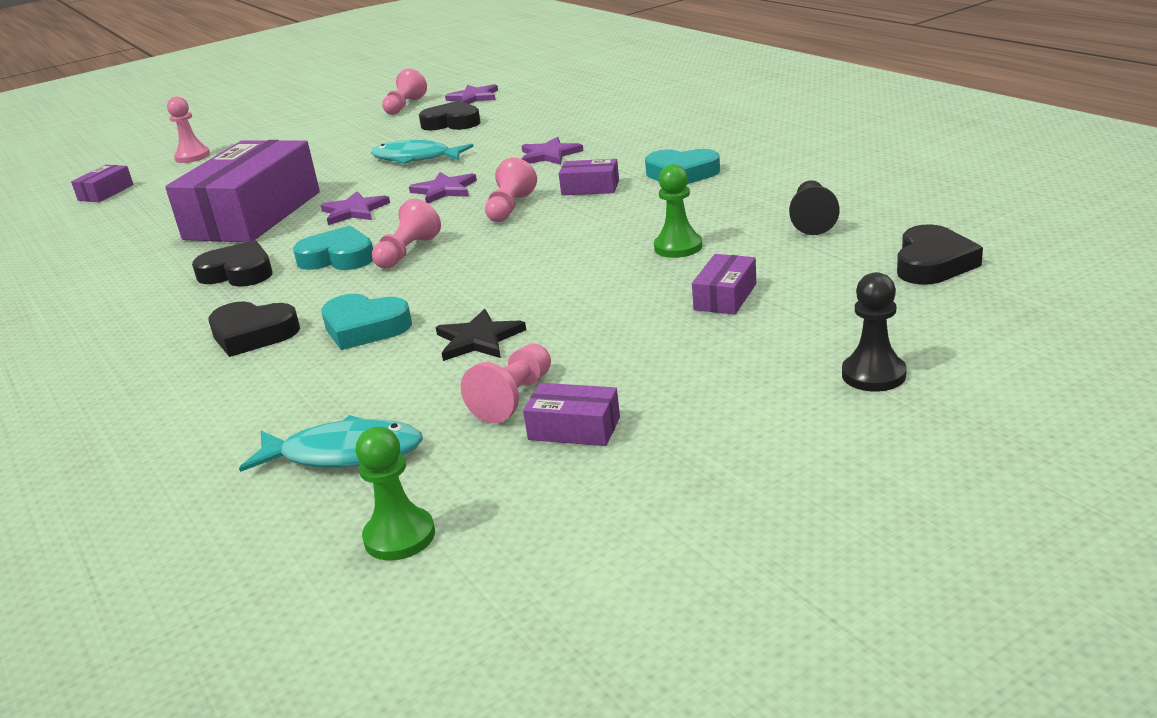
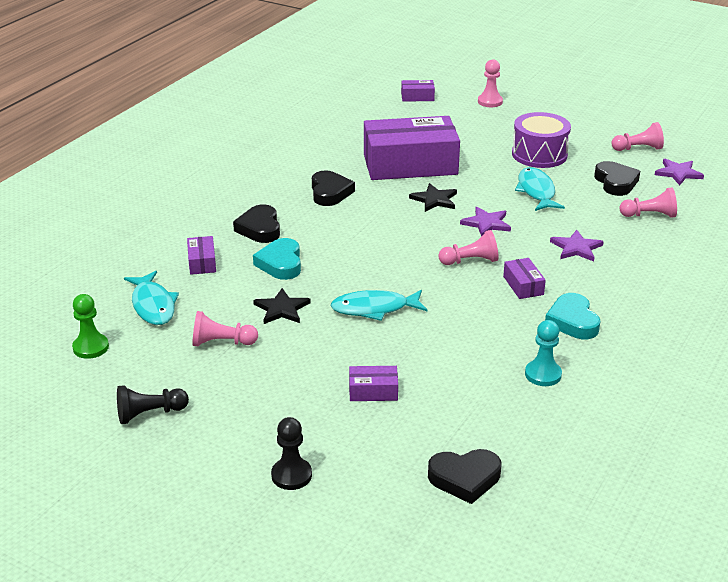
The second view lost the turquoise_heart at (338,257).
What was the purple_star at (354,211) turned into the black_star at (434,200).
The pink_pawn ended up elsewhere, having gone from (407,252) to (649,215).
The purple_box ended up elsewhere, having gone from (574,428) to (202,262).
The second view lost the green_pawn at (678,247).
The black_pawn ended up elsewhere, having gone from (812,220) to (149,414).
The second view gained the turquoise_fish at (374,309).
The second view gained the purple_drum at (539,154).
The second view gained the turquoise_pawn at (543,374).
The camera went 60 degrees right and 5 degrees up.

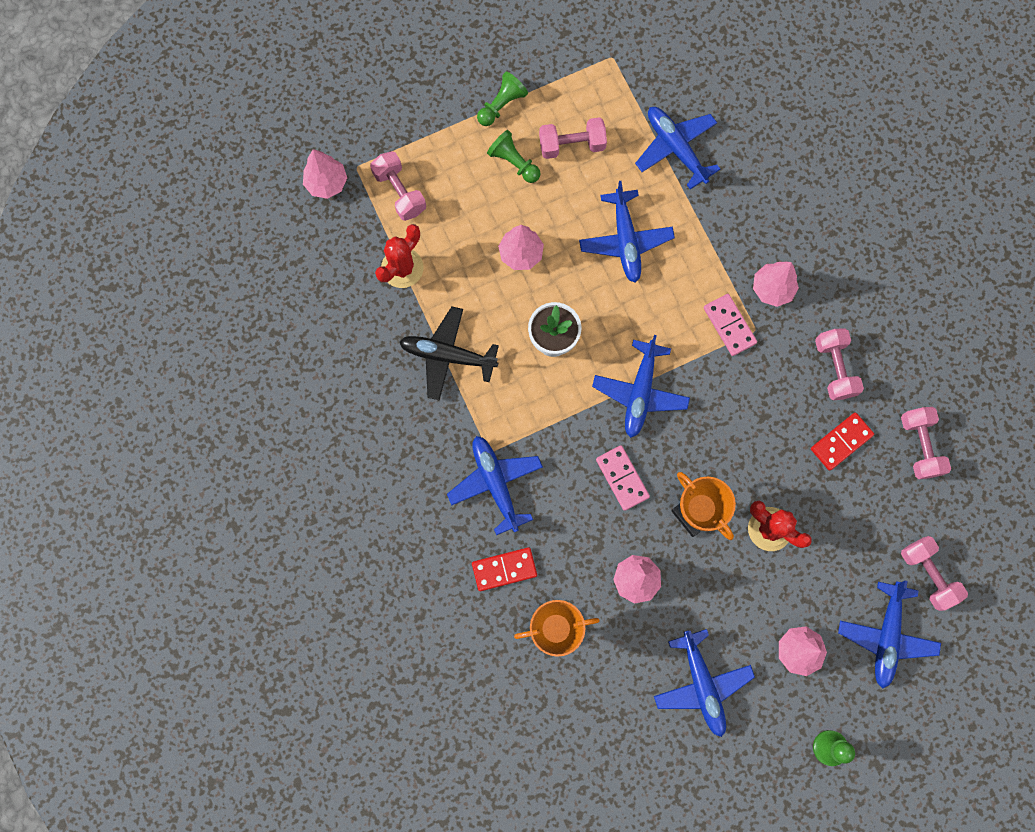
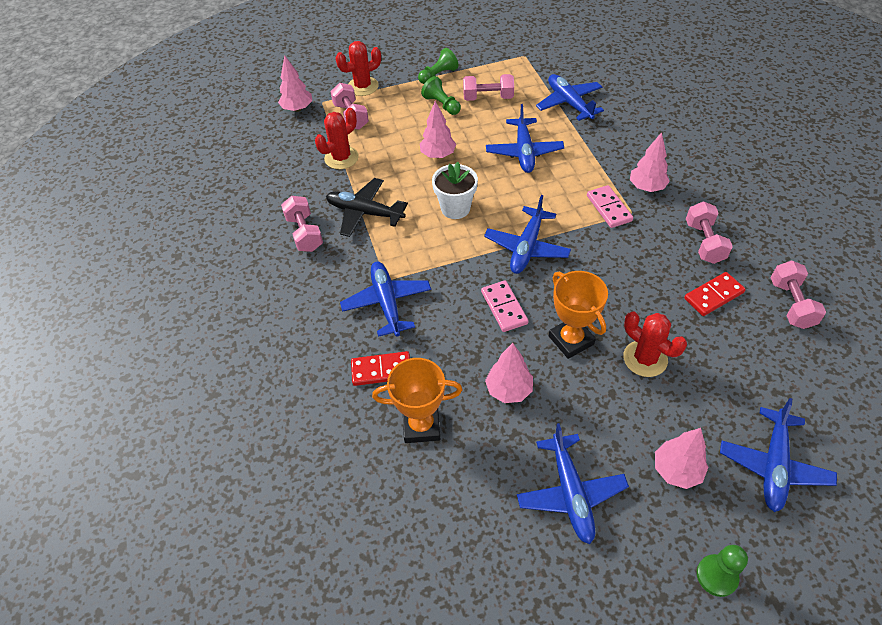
The pink_dumbbell ended up elsewhere, having gone from (927,574) to (304,233).
The second view gained the red_cactus at (363,86).
The camera went 10 degrees right and 25 degrees down.

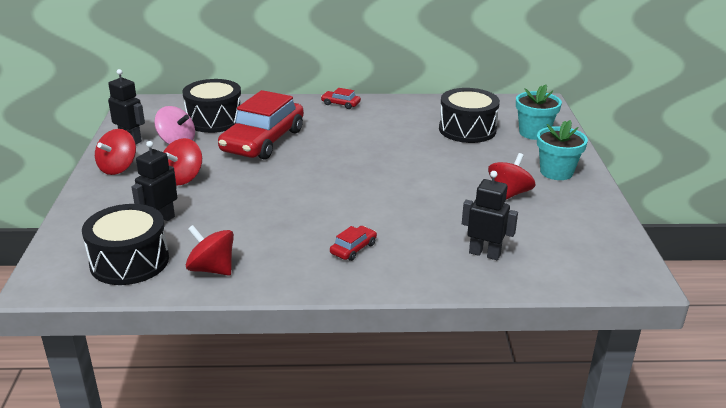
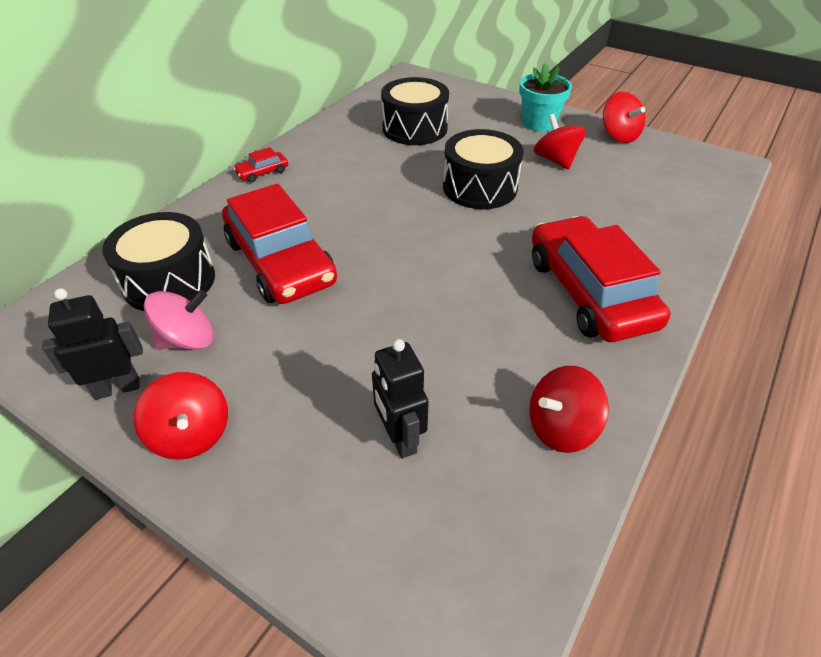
The black_drum ended up elsewhere, having gone from (129,261) to (480,187).
The red_spinning_top ended up elsewhere, having gone from (183,178) to (618,136).
The size of the red_car at (353,248) changed by a factor of 2.48.
The second view lost the black_robot at (484,254).
The second view lost the turquoise_flower_pot at (534,133).
The camera went 55 degrees left and 15 degrees up.

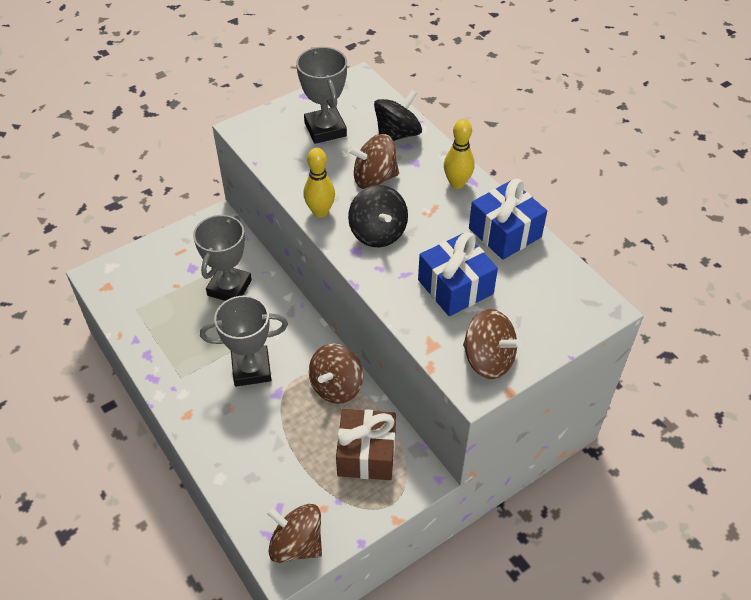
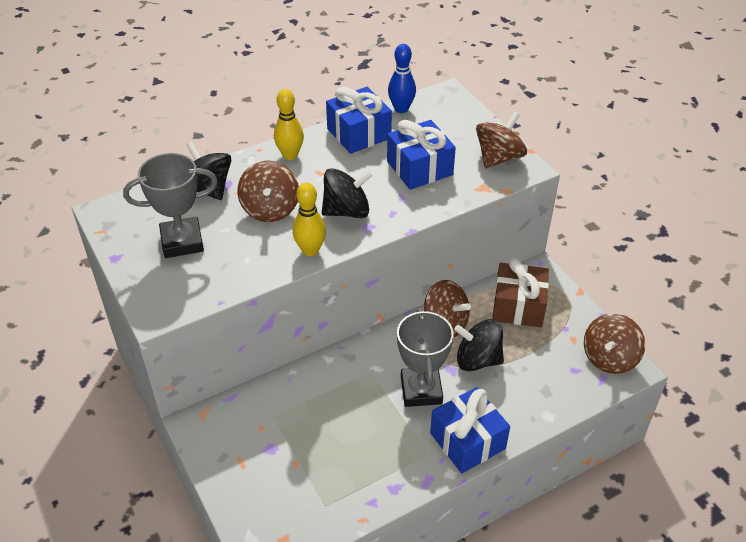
The second view lost the grey_trophy at (229,288).
The second view gained the blue_bowling_pin at (401,109).
The second view gained the blue_gift at (467,441).
The second view gained the black_spinning_top at (477,359).
The camera went 85 degrees left and 5 degrees down.

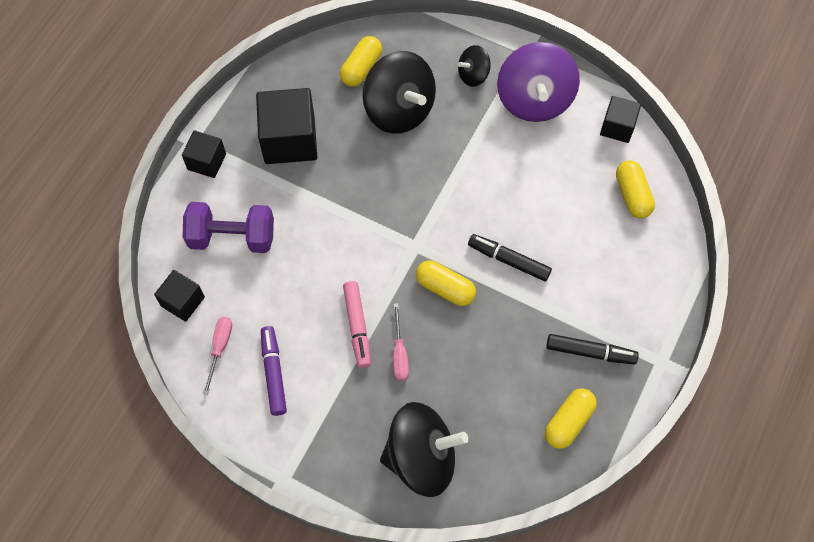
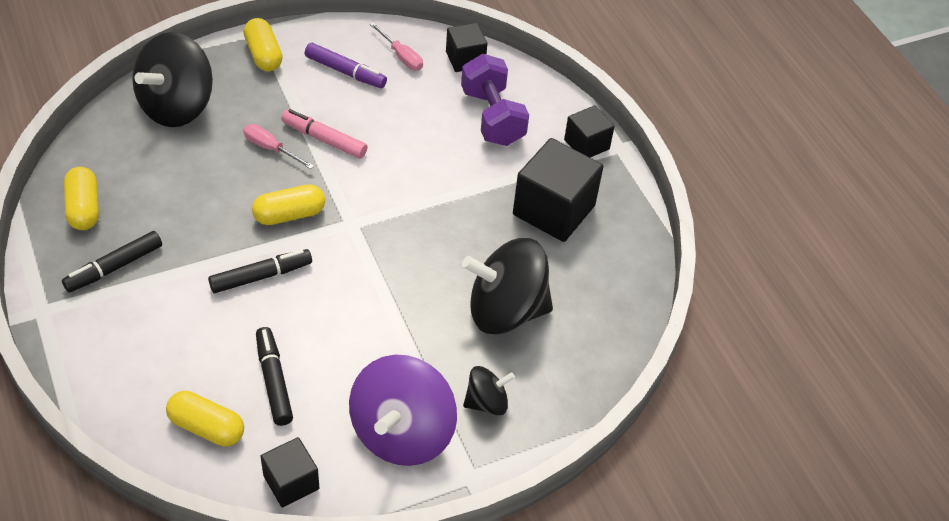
The purple_dumbbell at (232,237) ended up facing another way, 60 degrees counterclockwise from before.
The yellow_capsule ended up elsewhere, having gone from (361,68) to (263,55).
The black_spinning_top at (473,75) ended up facing another way, 60 degrees clockwise from before.
The purple_spinning_top at (534,100) ended up facing another way, 105 degrees counterclockwise from before.
The second view gained the black_marker at (274,381).
The camera went 125 degrees right and 15 degrees down.

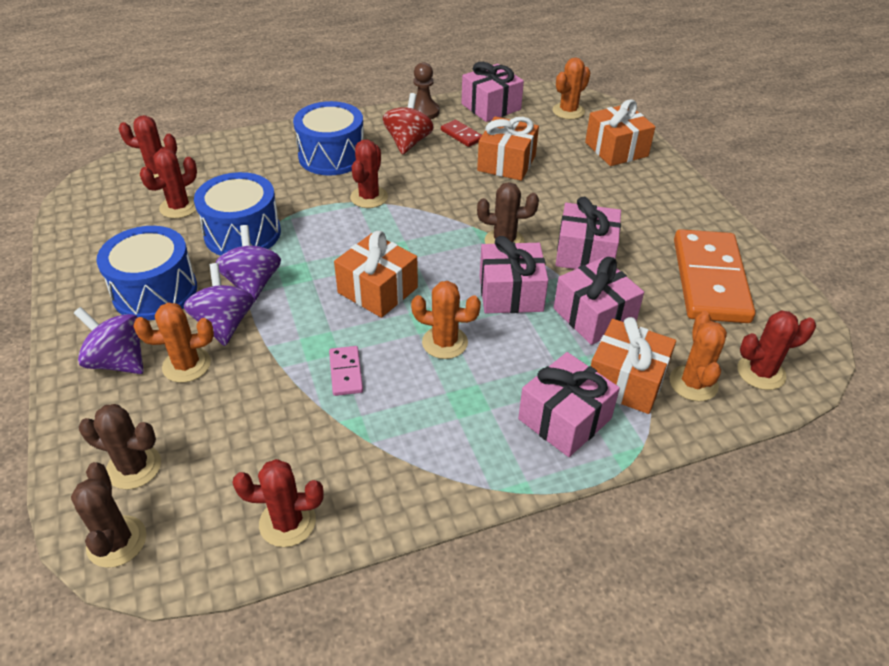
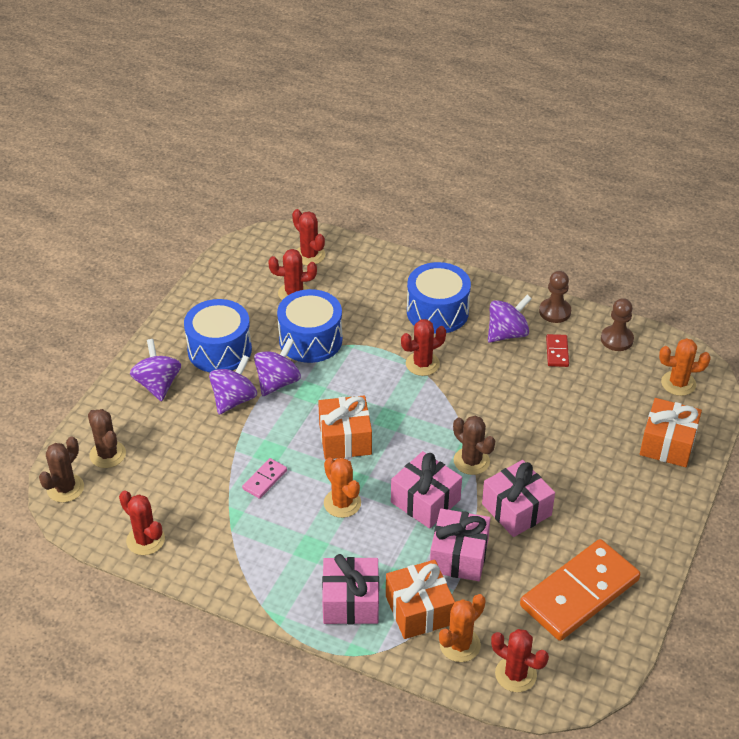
The second view lost the orange_cactus at (186,365).
What was the red_spinning_top at (408,142) turned into the purple_spinning_top at (507,333).
Where the pink_gift stood at (491,107), the brown_pawn came to stand at (616,339).
The second view lost the orange_gift at (506,163).
The camera went 45 degrees right and 0 degrees up.

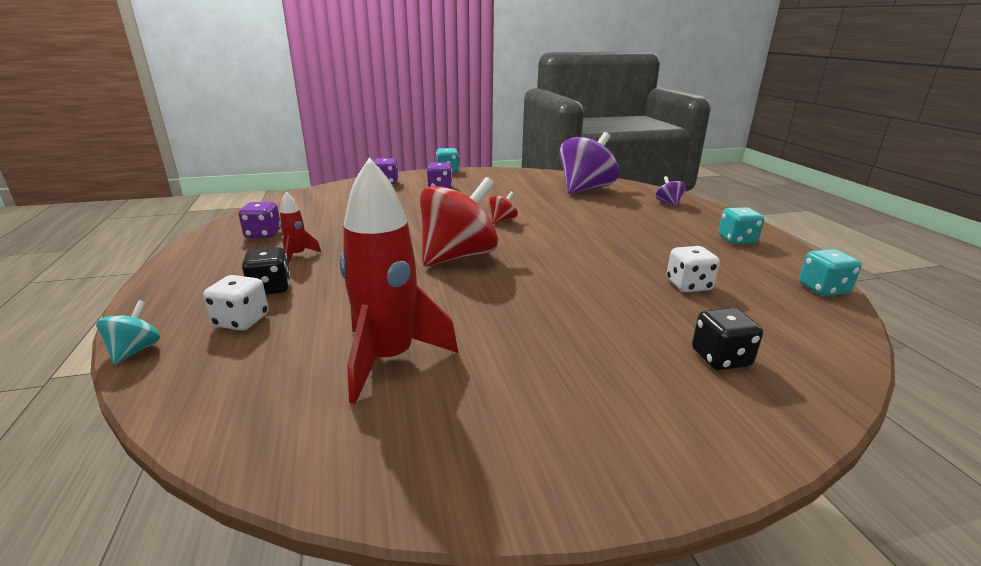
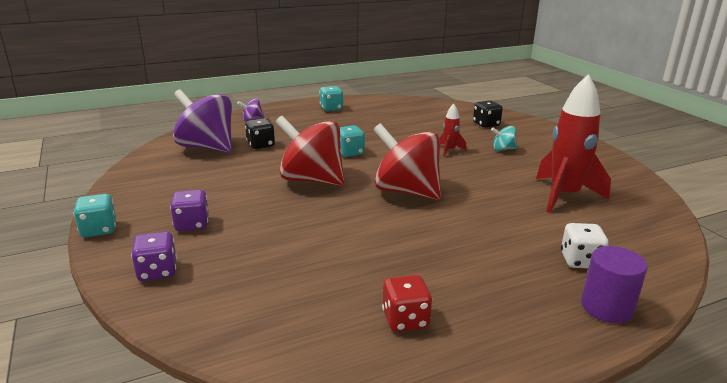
The turquoise_spinning_top ended up elsewhere, having gone from (135,350) to (503,149).
What was the purple_dice at (263,234) turned into the red_dice at (405,320).
The black_dice ended up elsewhere, having gone from (270,288) to (261,145).
The red_rocket ended up elsewhere, having gone from (297,255) to (449,150).
The size of the red_spinning_top at (502,220) changed by a factor of 2.32.
The second view lost the white_dice at (688,285).
The turquoise_dice ended up elsewhere, having gone from (823,289) to (349,153).
The second view gained the purple_cylinder at (606,307).
The camera went 100 degrees left and 0 degrees up.

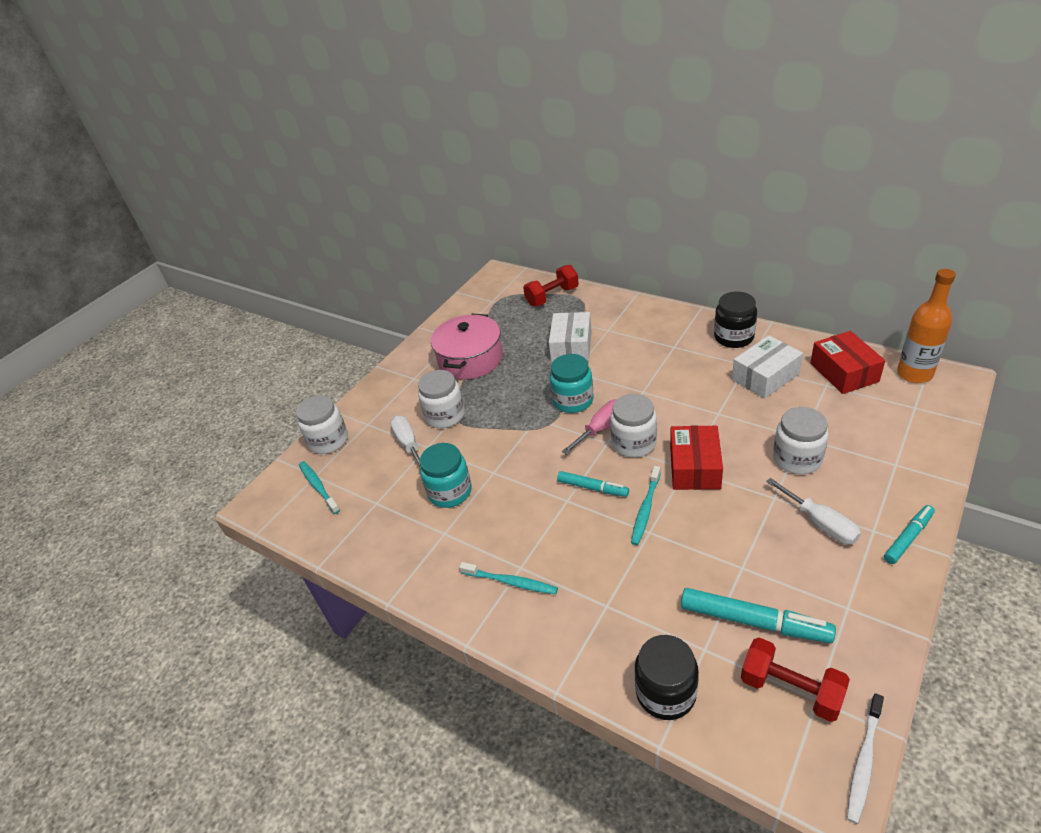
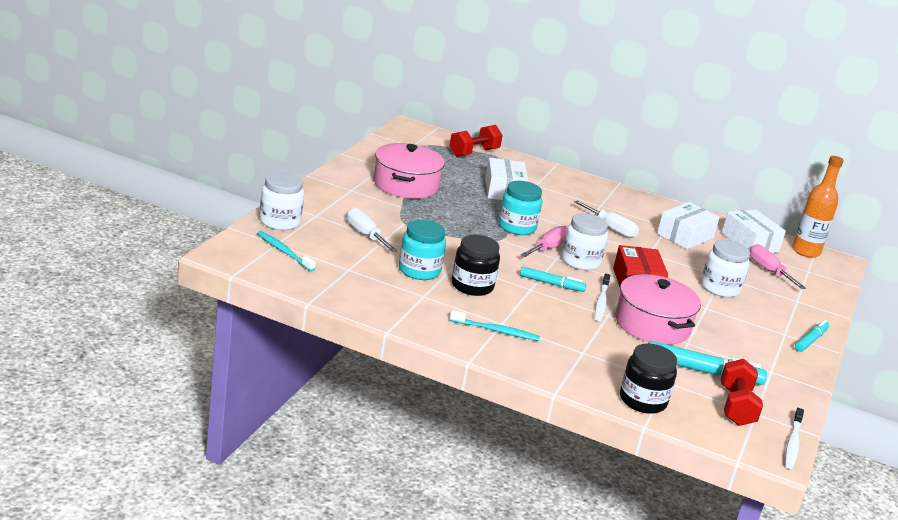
The second view lost the white_jar at (445,415).
What was the turquoise_toothbrush at (645,510) turned into the white_toothbrush at (601,302).
The black_jar ended up elsewhere, having gone from (733,337) to (472,286).
The red_dumbbell at (790,689) ended up facing another way, 75 degrees clockwise from before.
The white_screwdriver ended up elsewhere, having gone from (820,523) to (611,228).
What was the red_box at (844,372) turned into the white_box at (749,242).
The second view gained the pink_pot at (652,325).
The second view gained the pink_screwdriver at (768,271).
The camera went 20 degrees left and 15 degrees down.

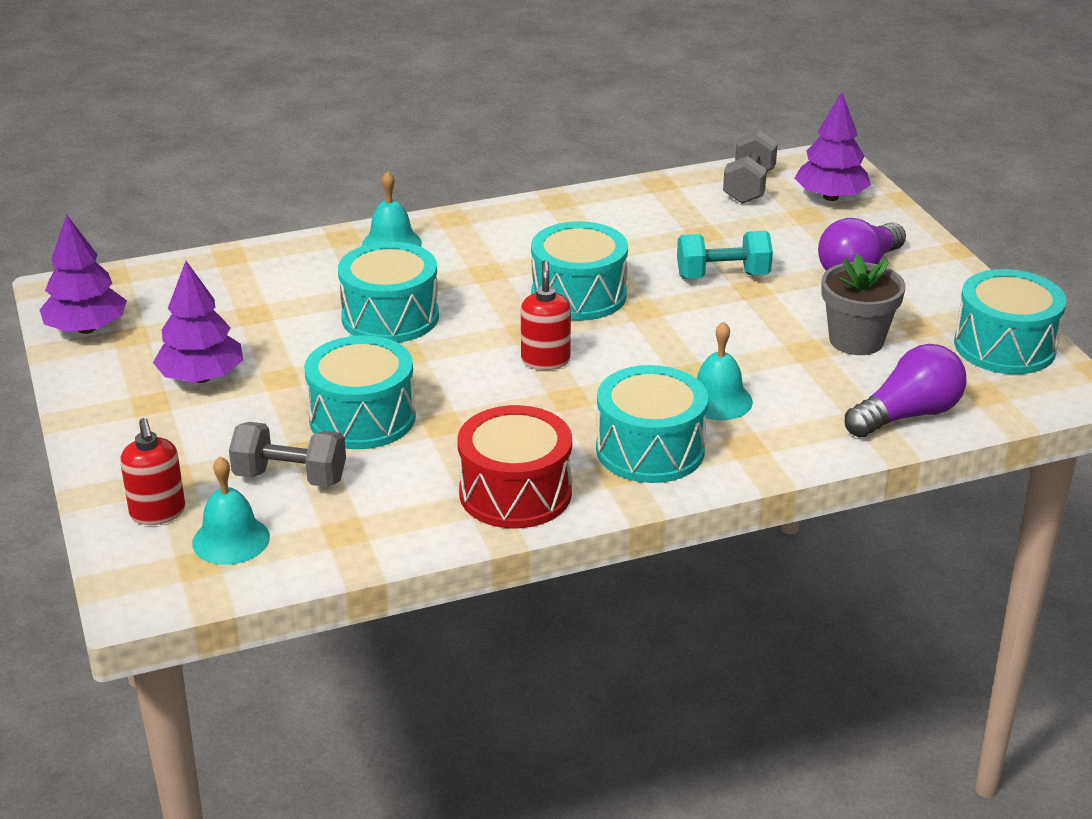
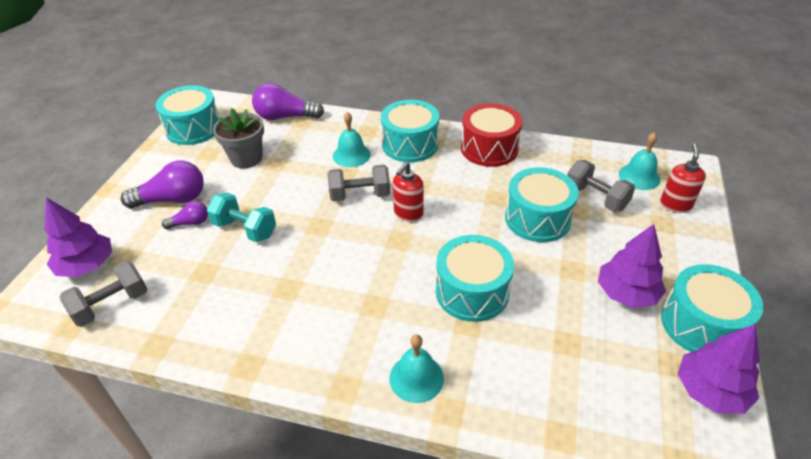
The turquoise_drum ended up elsewhere, having gone from (578,295) to (701,324).
The second view gained the purple_light_bulb at (190,223).
The second view gained the grey_dumbbell at (360,195).
The camera went 145 degrees left and 10 degrees up.

